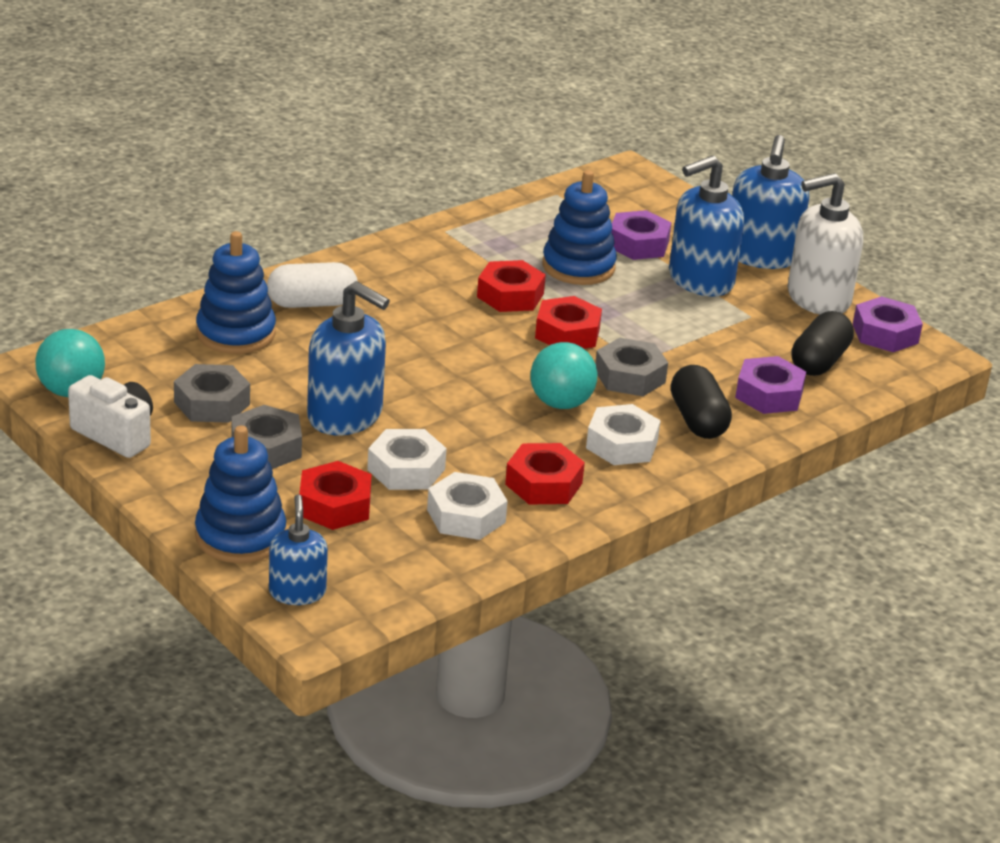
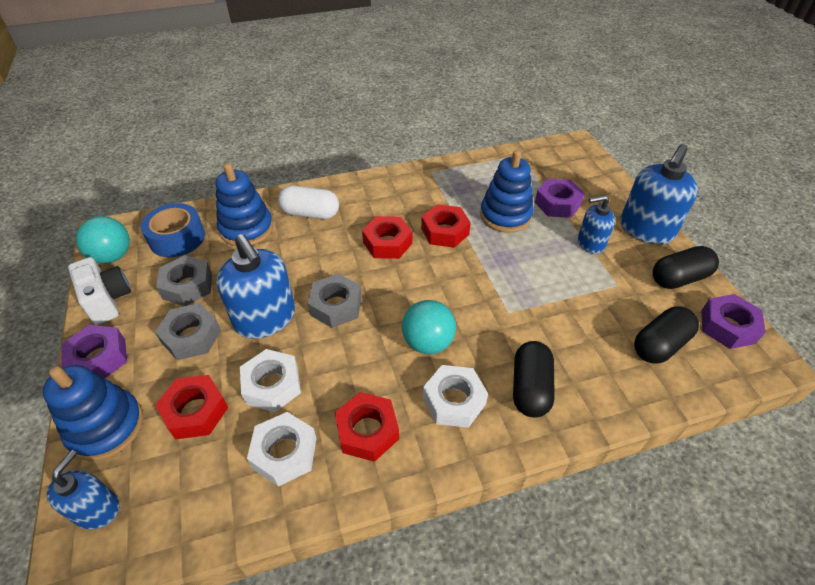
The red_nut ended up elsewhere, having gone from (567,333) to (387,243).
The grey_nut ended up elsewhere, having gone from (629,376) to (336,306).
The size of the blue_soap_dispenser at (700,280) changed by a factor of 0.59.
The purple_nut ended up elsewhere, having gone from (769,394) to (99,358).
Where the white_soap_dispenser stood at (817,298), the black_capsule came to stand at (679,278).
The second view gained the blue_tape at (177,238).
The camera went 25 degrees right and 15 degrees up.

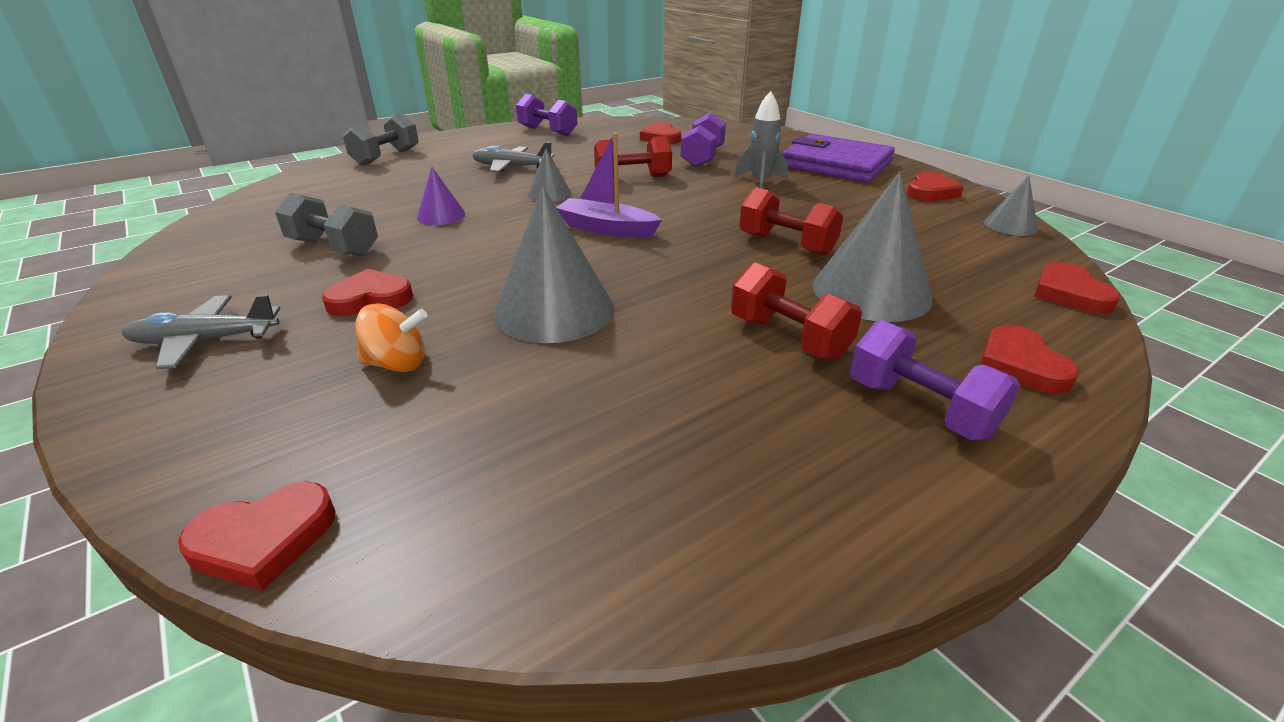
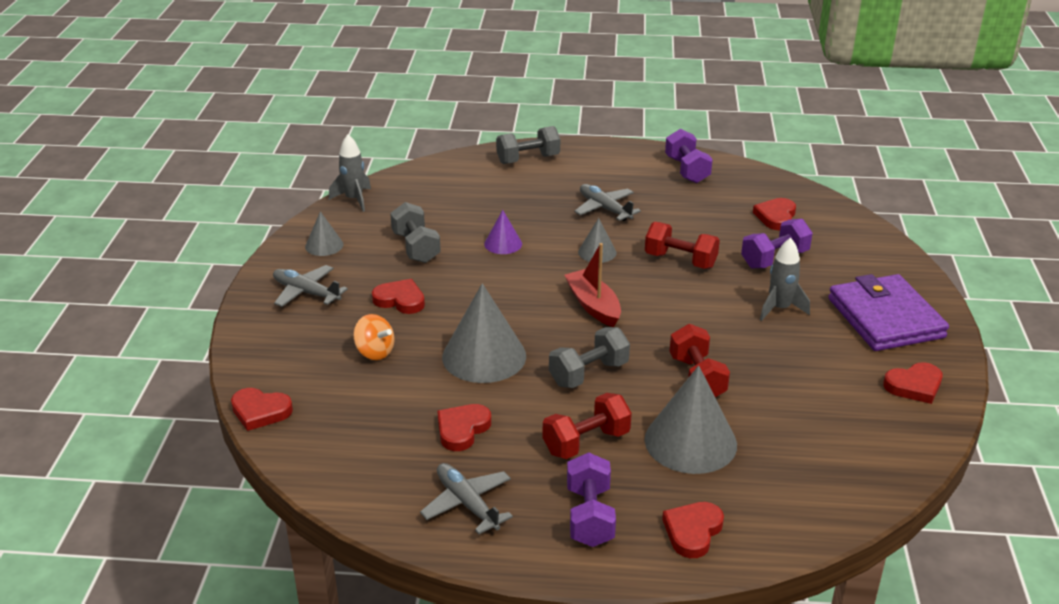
What was the purple_boat at (606,229) turned into the red_boat at (593,305).
The red_dumbbell at (788,338) ended up facing another way, 60 degrees clockwise from before.
The grey_cone ended up elsewhere, having gone from (1010,225) to (324,245).
The red_heart ended up elsewhere, having gone from (1069,293) to (462,429).
The second view gained the grey_rocket at (354,199).
The second view gained the grey_plane at (467,503).
The second view gained the grey_dumbbell at (588,374).
The camera went 40 degrees right and 0 degrees up.

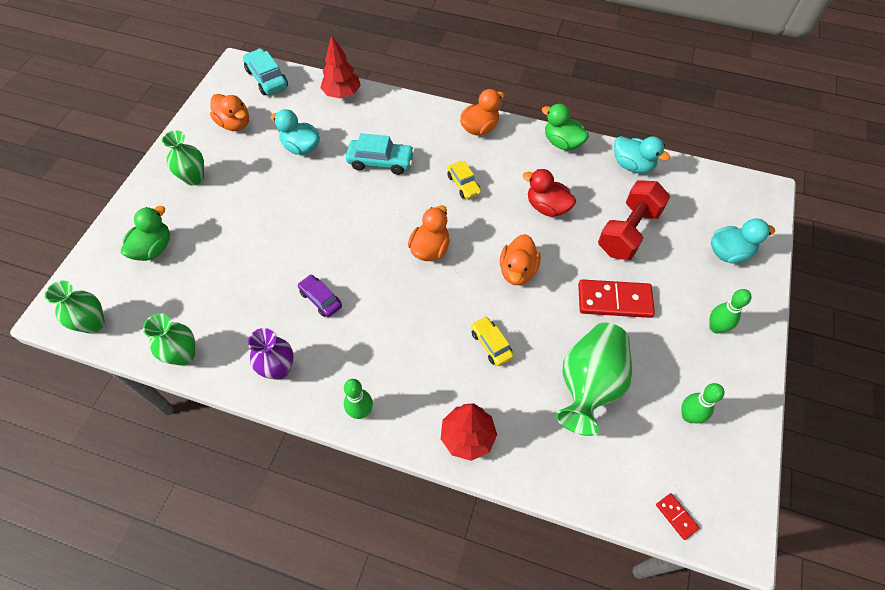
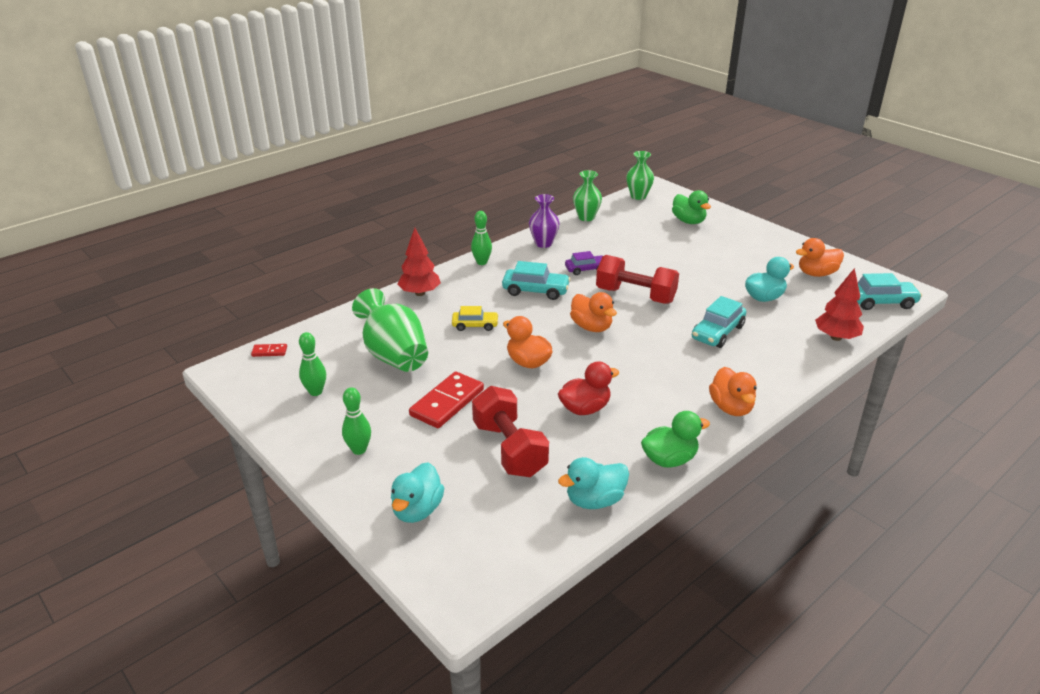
The second view lost the green_vase at (194,178).
The second view lost the yellow_car at (463,184).
The second view gained the turquoise_car at (535,291).
The second view gained the red_dumbbell at (635,295).
The camera went 120 degrees right and 25 degrees down.

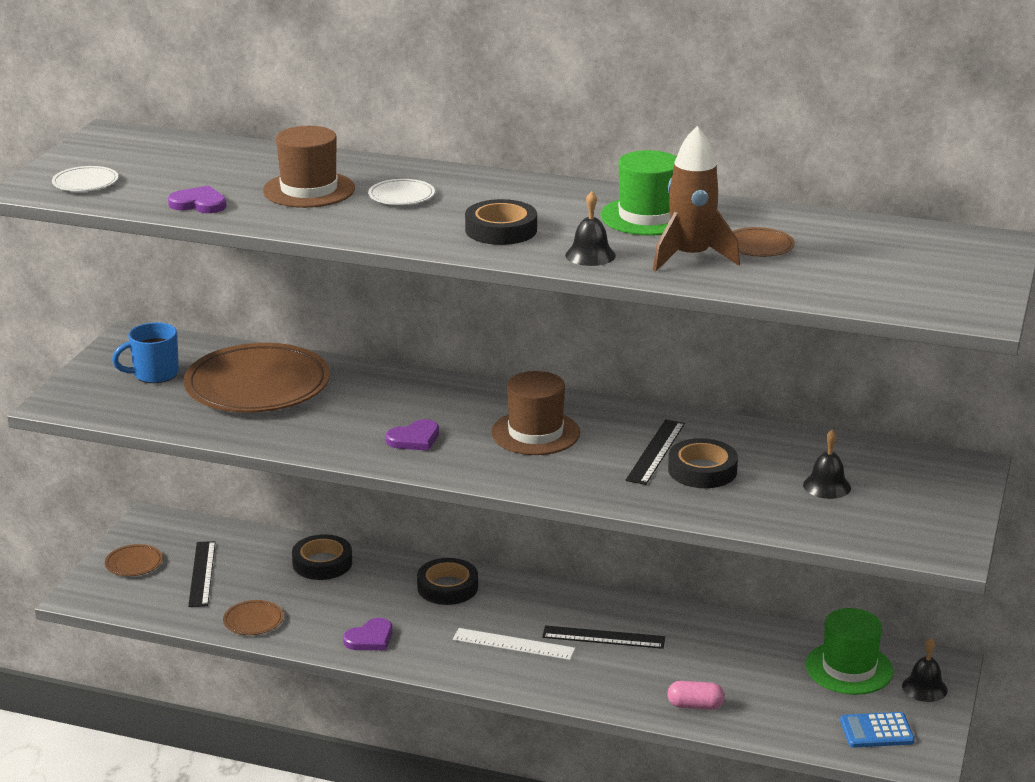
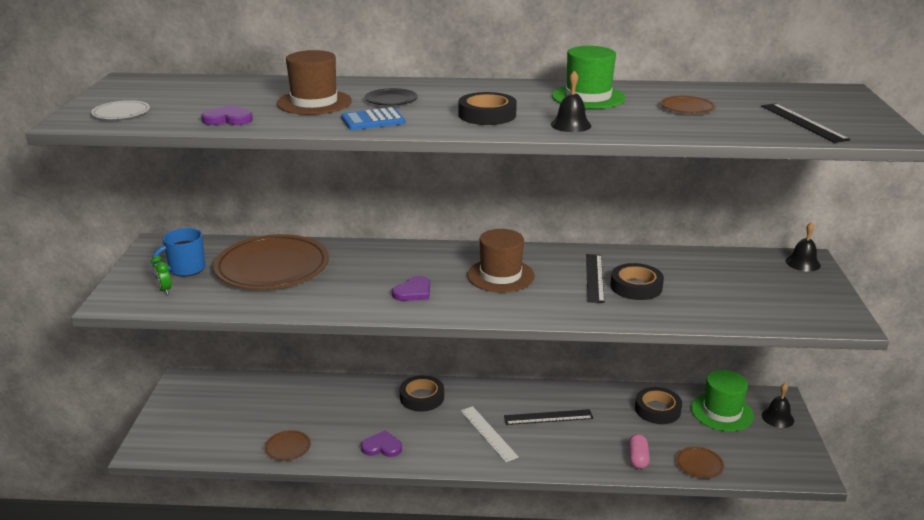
The brown_plate ended up elsewhere, having gone from (134,563) to (699,464).
The black_ruler ended up elsewhere, having gone from (202,573) to (803,122).
The black_tape ended up elsewhere, having gone from (322,563) to (657,409).
The purple_heart at (370,638) ended up facing another way, 120 degrees counterclockwise from before.
What was the white_plate at (401,196) turned into the black_plate at (391,100).
The white_ruler at (513,644) ended up facing another way, 60 degrees clockwise from before.
The second view lost the brown_rocket at (691,257).
The pink_capsule at (695,705) ended up facing another way, 75 degrees counterclockwise from before.
The black_bell ended up elsewhere, having gone from (827,486) to (802,263).
The blue_calculator ended up elsewhere, having gone from (876,731) to (373,120).
The second view gained the green_clock at (164,290).
The camera went 15 degrees left and 0 degrees up.

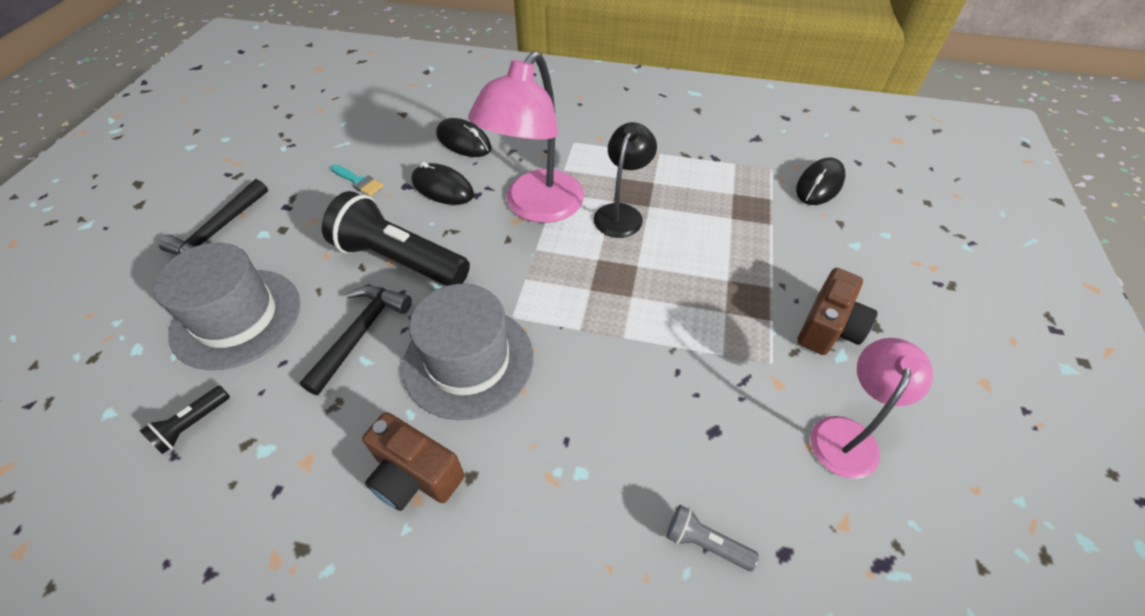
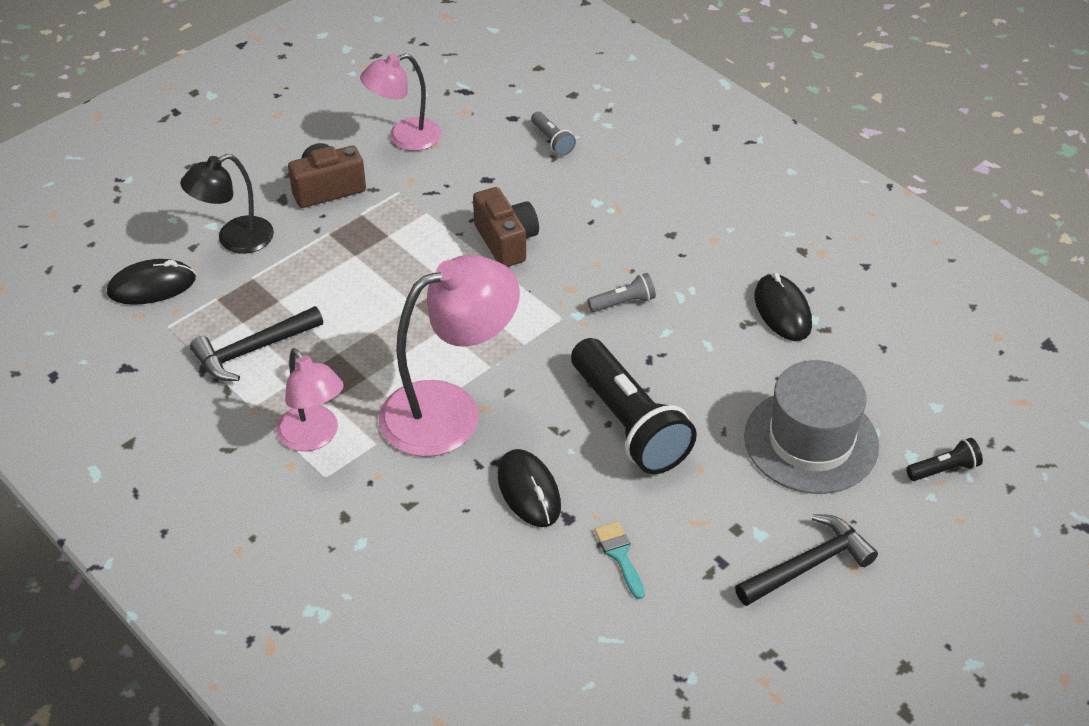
The black_flashlight ended up elsewhere, having gone from (192,425) to (944,469).
The black_hammer ended up elsewhere, having gone from (360,334) to (253,350).
The brown_camera ended up elsewhere, having gone from (415,475) to (506,241).
Where the grey_hat stood at (468,361), the grey_flashlight came to stand at (623,302).
The black_mouse ended up elsewhere, having gone from (464,142) to (782,310).
The black_lamp ended up elsewhere, having gone from (621,213) to (235,240).
The second view gained the pink_lamp at (314,437).
The camera went 145 degrees left and 5 degrees down.

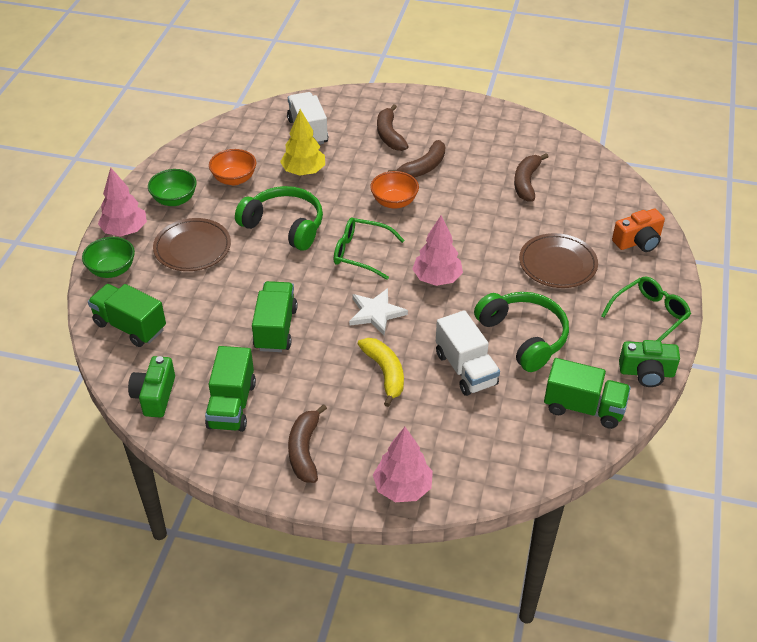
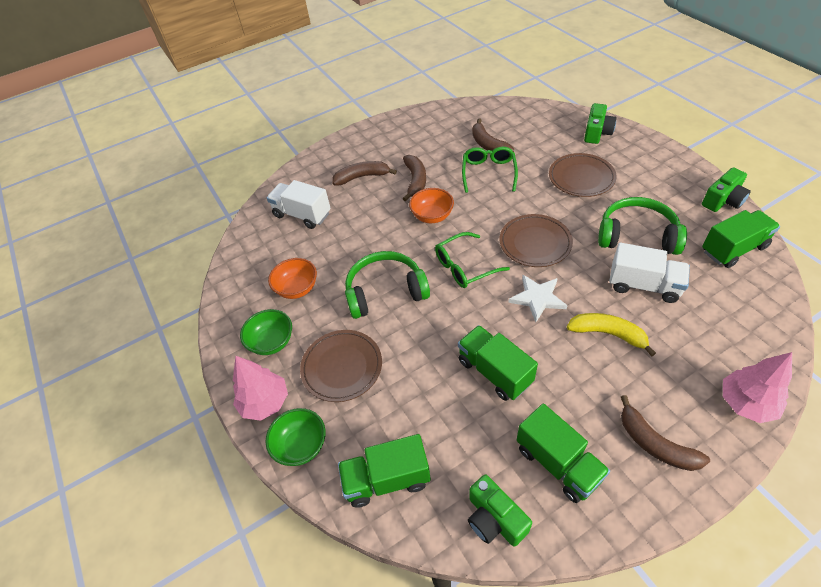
The second view lost the yellow_tree at (304,172).
The brown_banana at (389,135) ended up facing another way, 135 degrees clockwise from before.
Where the pink_tree stood at (437,278), the brown_plate came to stand at (535,243).
The green_glasses ended up elsewhere, having gone from (649,315) to (488,172).
What was the orange_camera at (638,241) turned into the green_camera at (597,133).
The camera went 40 degrees left and 5 degrees up.

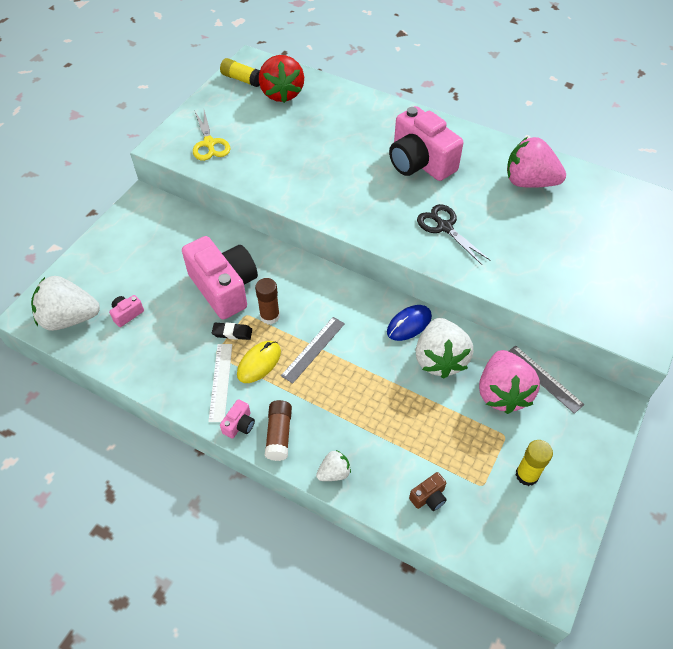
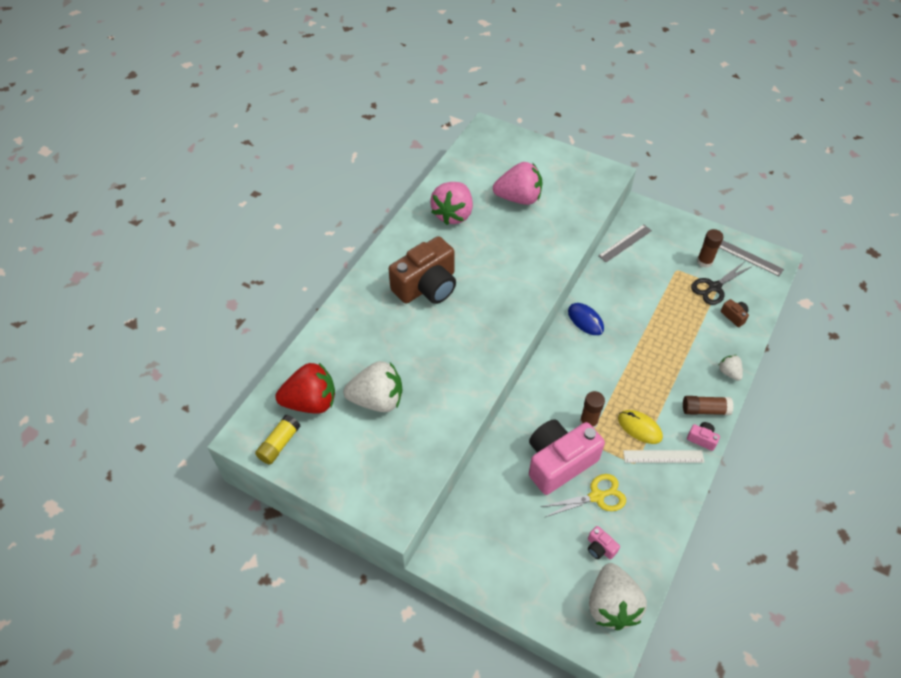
The yellow_scissors ended up elsewhere, having gone from (209,143) to (597,496).
The second view lost the black_eraser at (232,333).
The grey_ruler ended up elsewhere, having gone from (313,349) to (749,258).
What was the pink_camera at (420,162) turned into the brown_camera at (427,286).
The white_strawberry ended up elsewhere, having gone from (440,359) to (377,400).
The black_scissors ended up elsewhere, having gone from (444,227) to (714,287).
The pink_strawberry ended up elsewhere, having gone from (502,393) to (519,198).
What was the yellow_glue_stick at (527,475) turned into the brown_glue_stick at (704,261).
The camera went 90 degrees left and 0 degrees up.

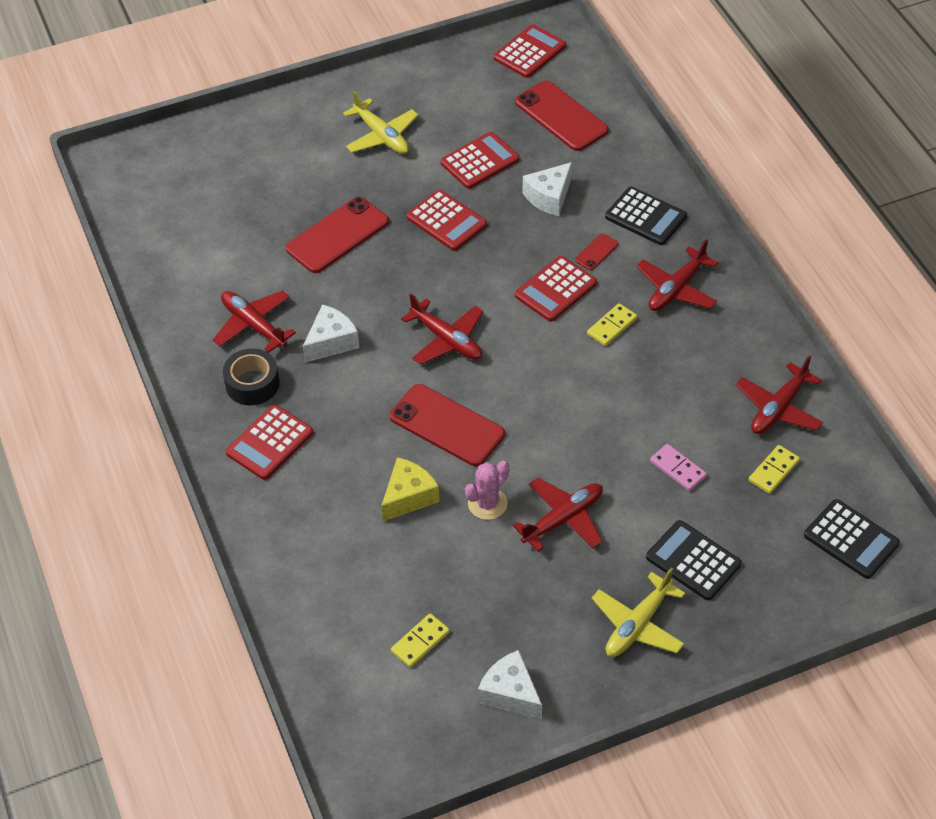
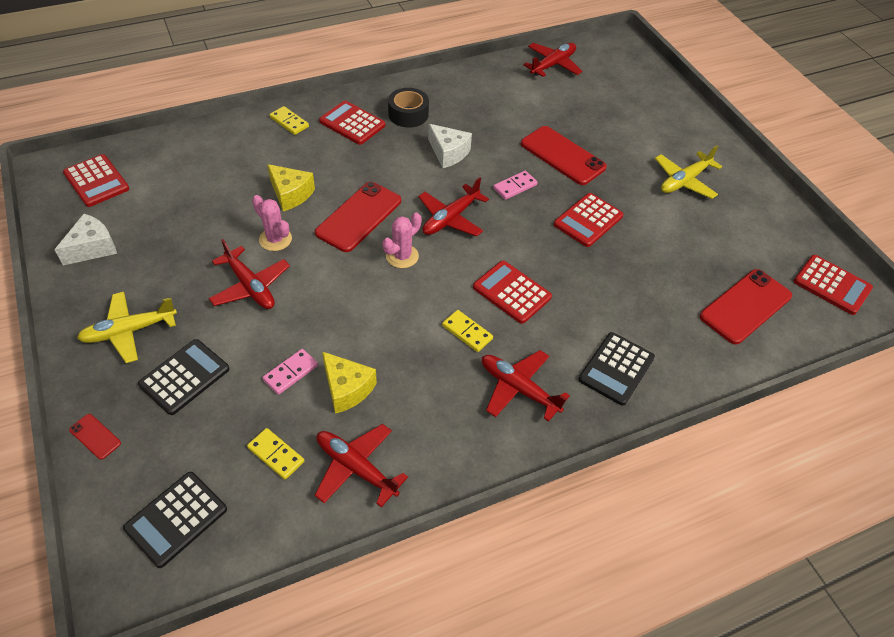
The red_plane ended up elsewhere, having gone from (253,325) to (553,65).
The yellow_domino ended up elsewhere, having gone from (420,642) to (289,122).
The red_calculator ended up elsewhere, having gone from (480,161) to (96,181).
The second view lost the white_cheese at (549,197).
The red_phone ended up elsewhere, having gone from (596,252) to (95,436).
The yellow_plane at (637,625) ended up facing another way, 60 degrees counterclockwise from before.
The second view gained the yellow_cheese at (347,389).
The second view gained the pink_cactus at (402,256).
The second view gained the pink_domino at (515,187).
The camera went 85 degrees right and 0 degrees up.

